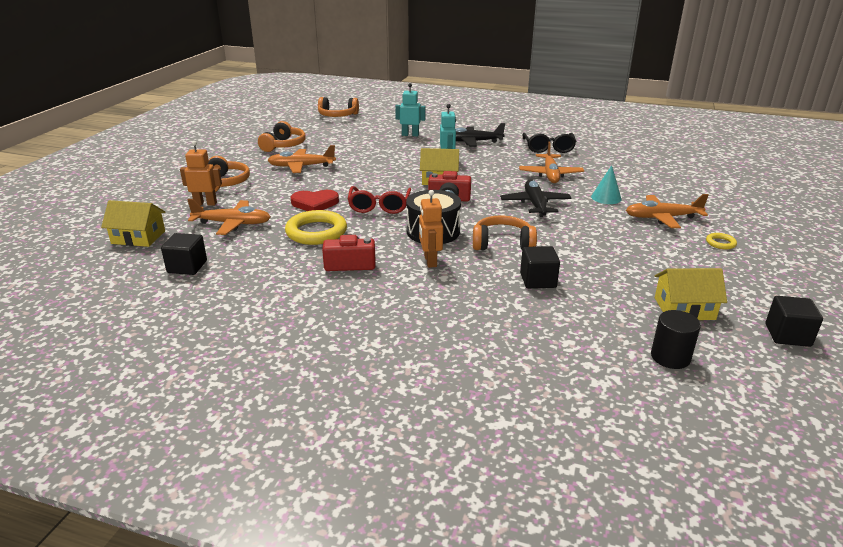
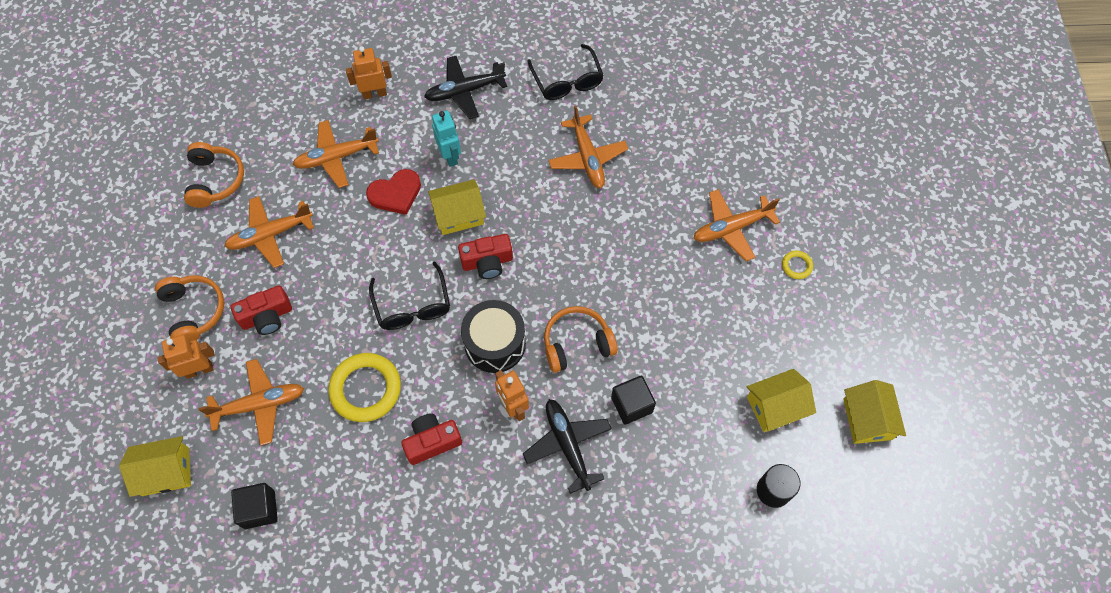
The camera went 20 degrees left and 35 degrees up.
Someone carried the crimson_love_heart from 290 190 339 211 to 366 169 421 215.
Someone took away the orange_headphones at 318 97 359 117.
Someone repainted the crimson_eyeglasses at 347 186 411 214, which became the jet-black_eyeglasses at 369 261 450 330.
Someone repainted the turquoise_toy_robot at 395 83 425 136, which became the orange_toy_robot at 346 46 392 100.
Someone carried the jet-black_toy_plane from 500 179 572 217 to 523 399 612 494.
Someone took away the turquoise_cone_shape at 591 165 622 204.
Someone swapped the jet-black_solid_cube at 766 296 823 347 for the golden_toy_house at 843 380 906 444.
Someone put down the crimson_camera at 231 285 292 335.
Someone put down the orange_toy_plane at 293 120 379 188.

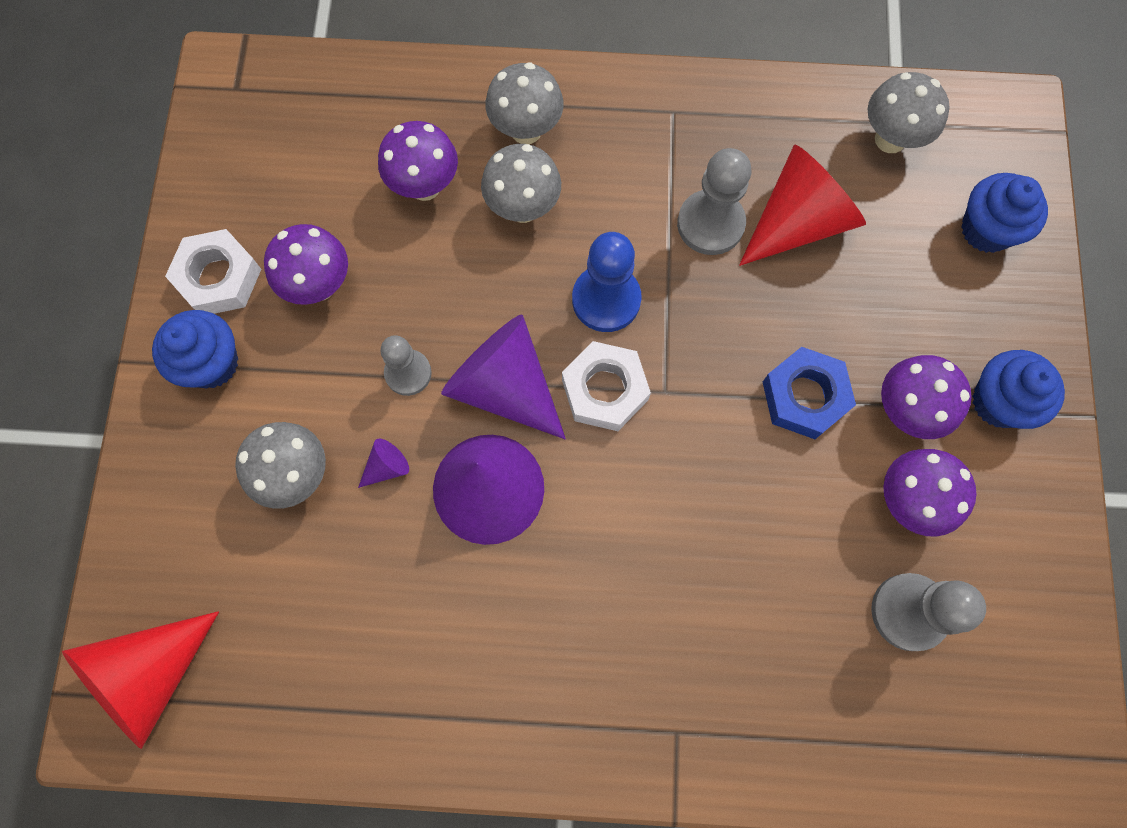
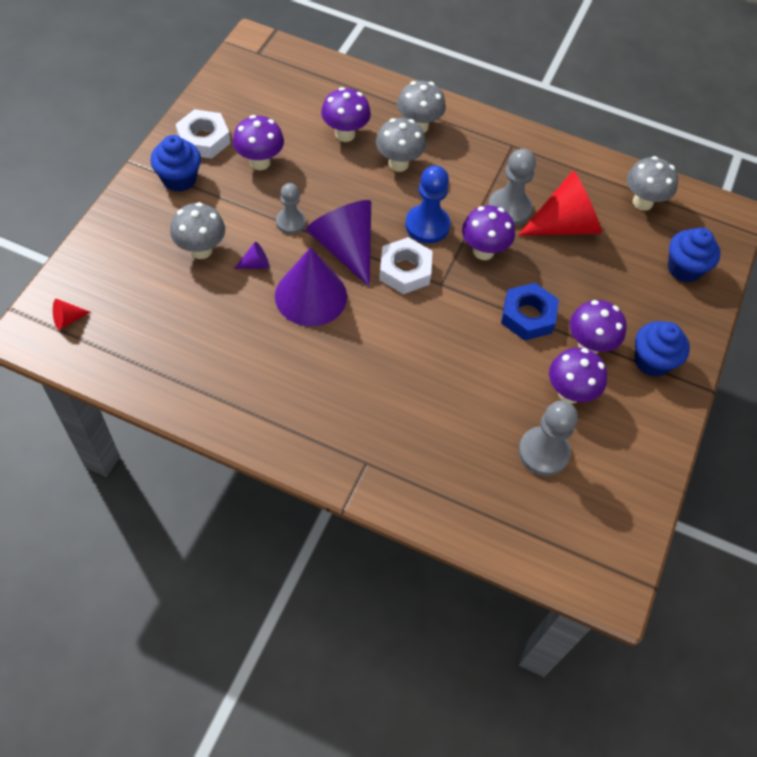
The camera went 15 degrees right and 15 degrees down.
Someone scaled the crimson_cone_shape at 62 611 219 749 by 0.41.
Someone put down the royal_purple_toadstool at 462 205 515 260.

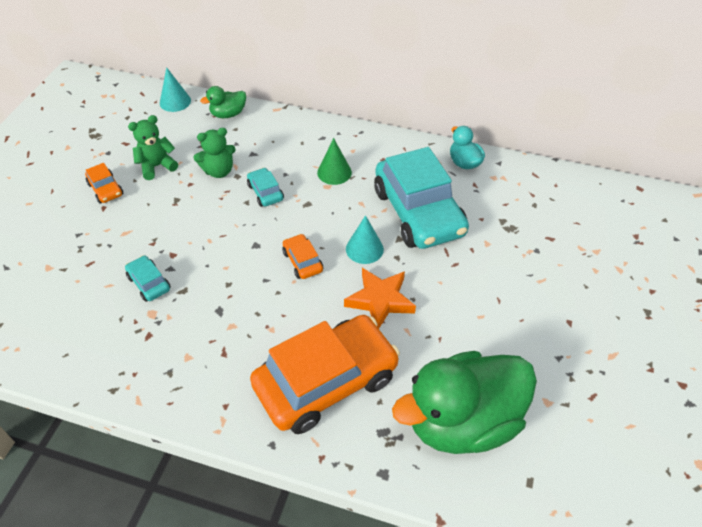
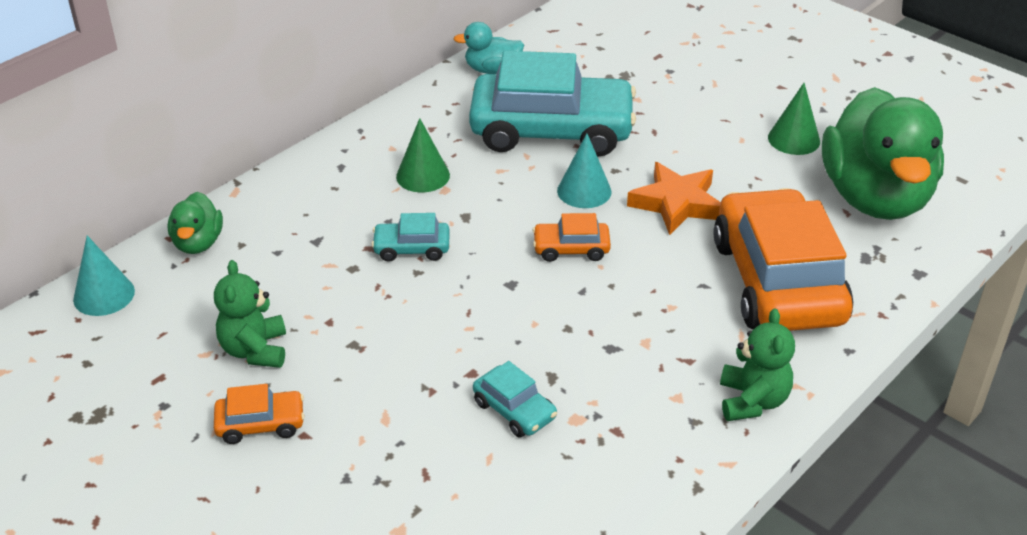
The camera went 65 degrees left and 10 degrees down.
Someone rotated the turquoise_car at 125 255 171 302 by 120 degrees counterclockwise.
Someone carried the leaf-green_stuffed_bear from 193 128 236 178 to 720 308 795 421.
Someone put down the leaf-green_cone_shape at 768 83 820 155.

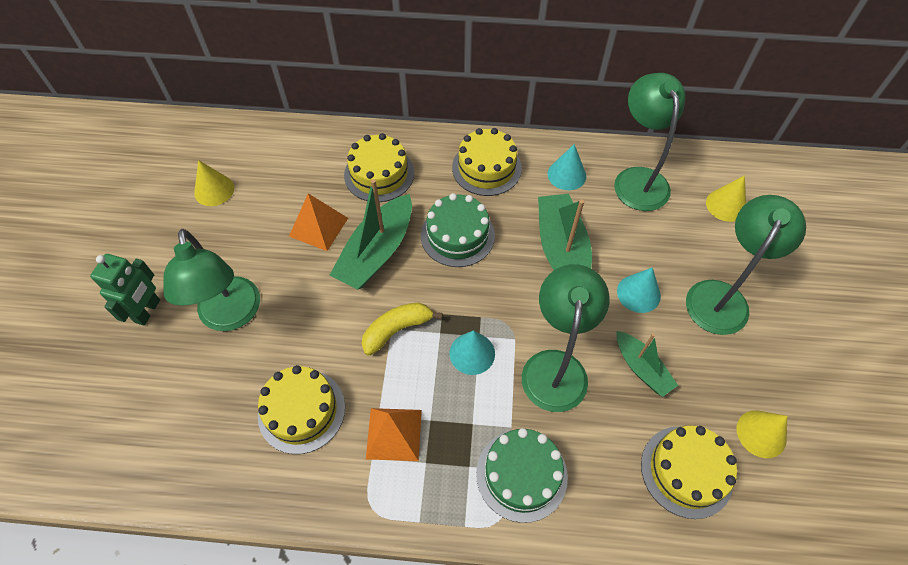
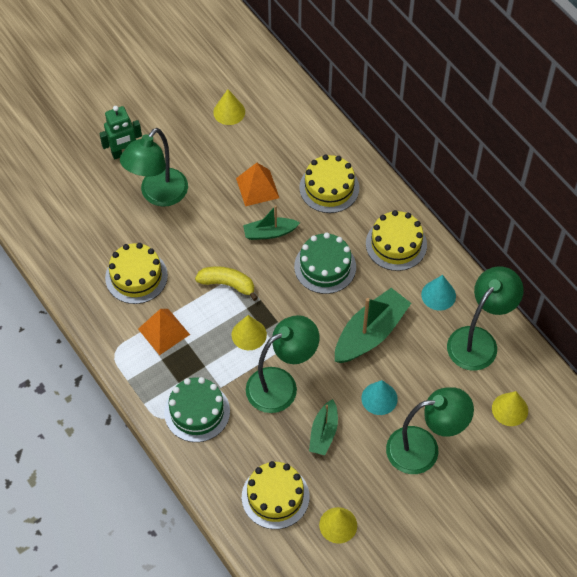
The camera went 50 degrees right and 0 degrees up.
Someone scaled the leaf-green_boat at 330 179 412 290 by 0.59.
Someone repainted the turquoise_cone_shape at 450 330 495 375, which became the golden_cone_shape at 232 315 267 350.

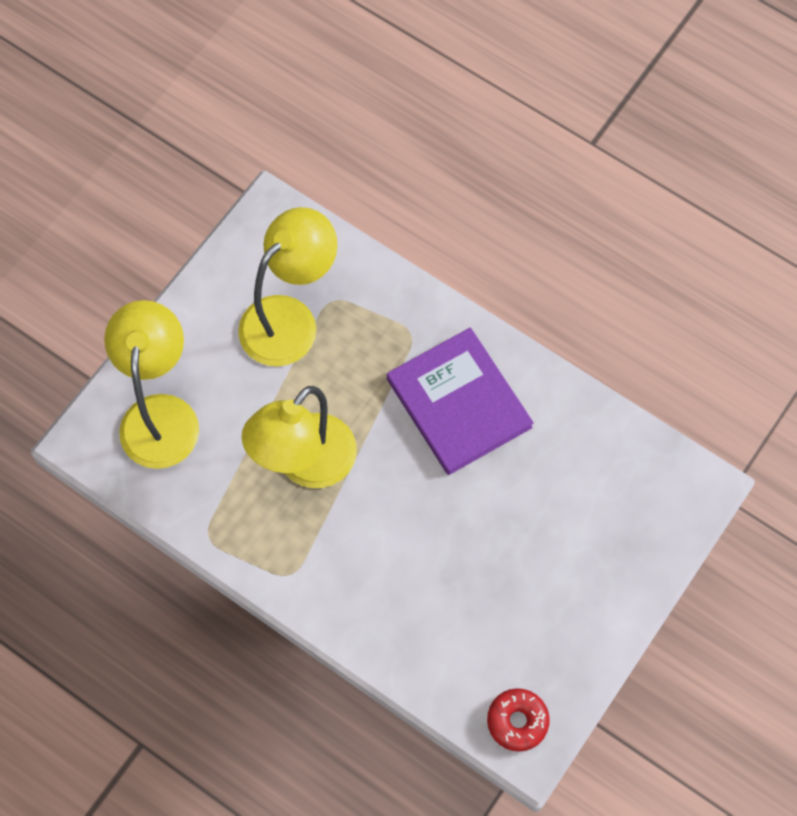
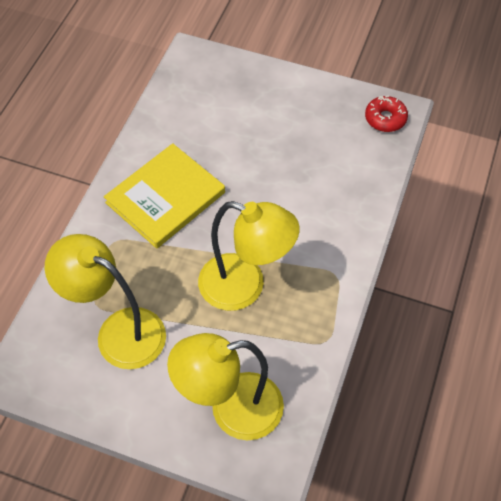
The camera went 105 degrees left and 10 degrees down.
Someone repainted the royal_purple_book at 387 328 533 475, which became the golden_book at 104 143 225 249.

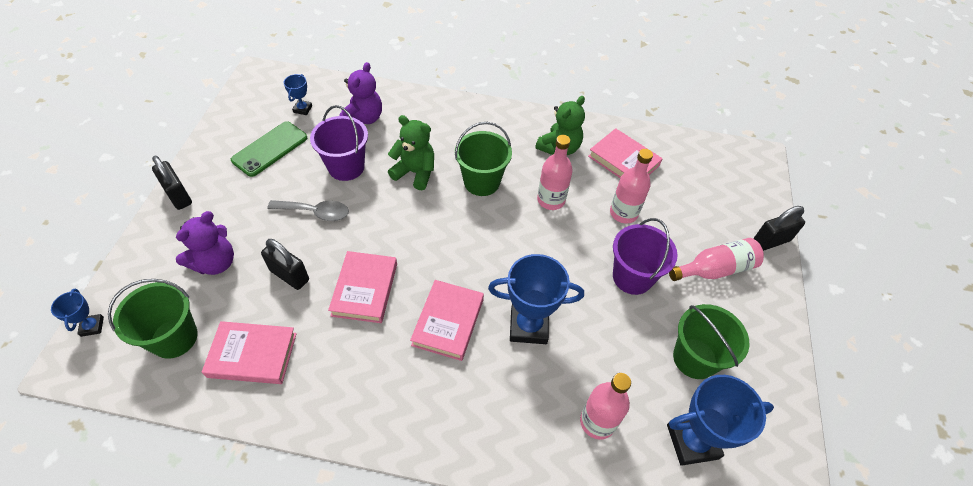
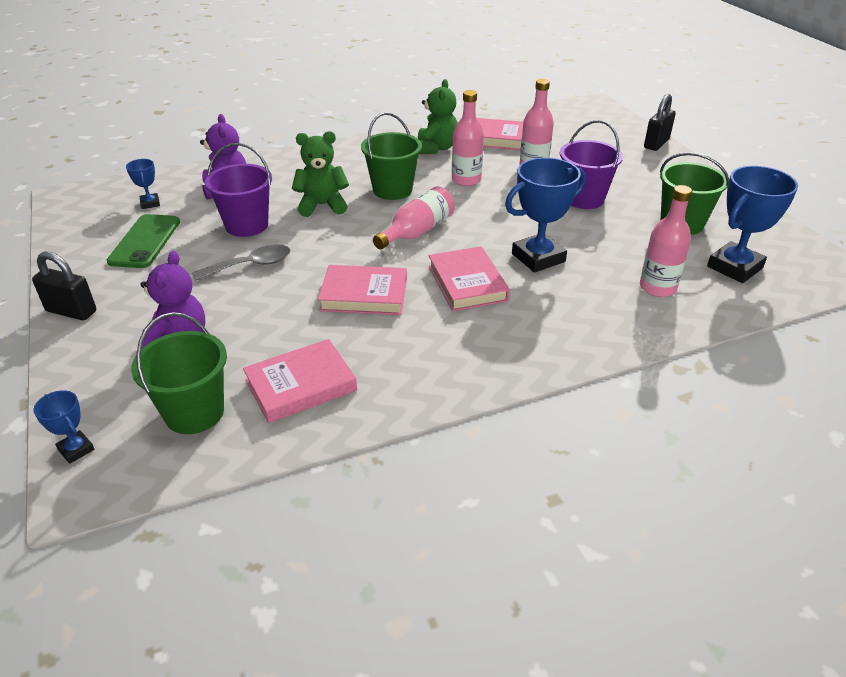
The camera went 30 degrees left and 15 degrees down.
Someone took away the jet-black_padlock at 261 239 309 290.
Someone rotated the rose-pink_book at 328 251 397 323 by 60 degrees counterclockwise.
Someone carried the rose-pink_flask from 669 238 764 281 to 373 186 455 249.

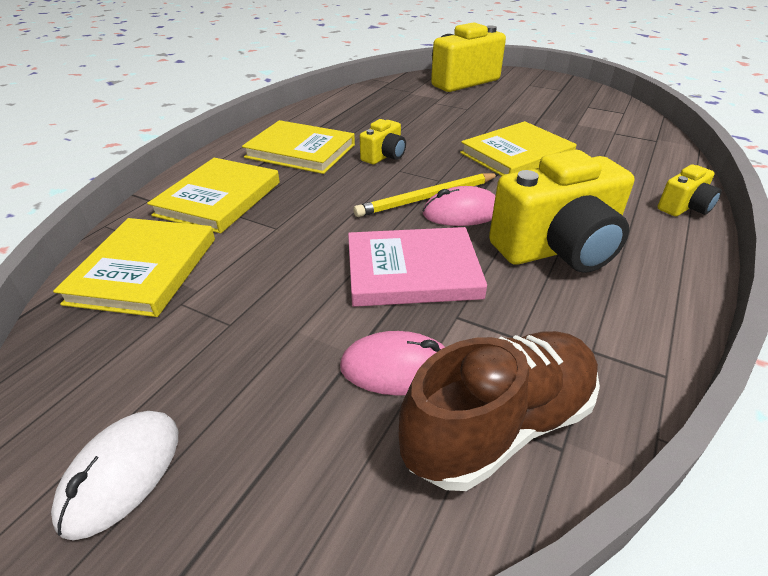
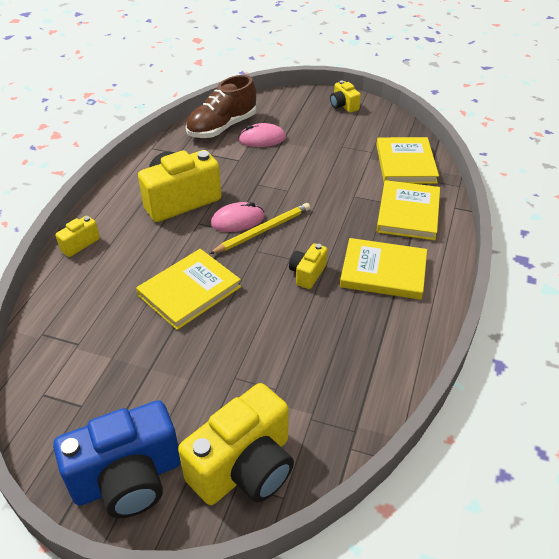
The camera went 170 degrees right and 5 degrees up.
Someone swapped the pure_white_computer_mouse at 51 411 178 540 for the golden_camera at 330 80 361 113.
Someone took away the rose-pink_book at 348 227 487 307.
Someone put down the royal_blue_camera at 53 400 181 518.

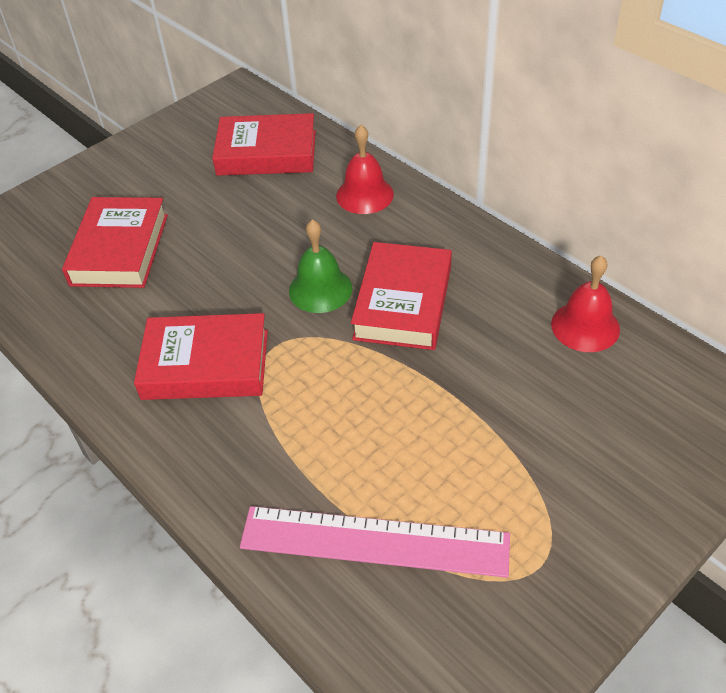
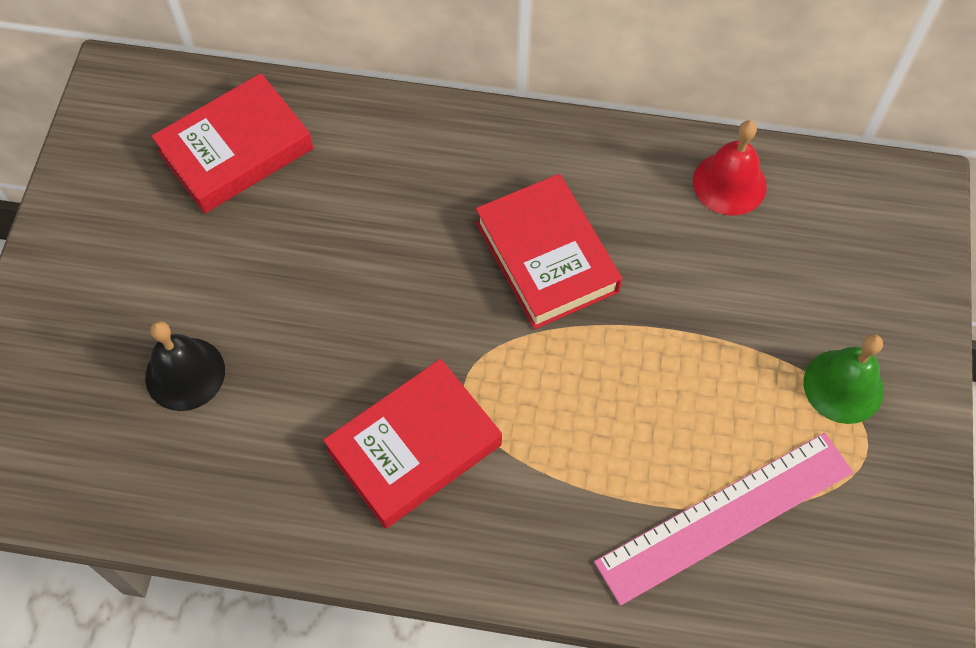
The camera went 40 degrees left and 15 degrees up.
Someone swapped the crimson_book at 62 197 168 288 for the jet-black_school_bell at 145 321 225 411.
Someone carried the leaf-green_school_bell from 289 219 352 313 to 803 334 884 424.
Someone took away the crimson_school_bell at 336 125 394 214.

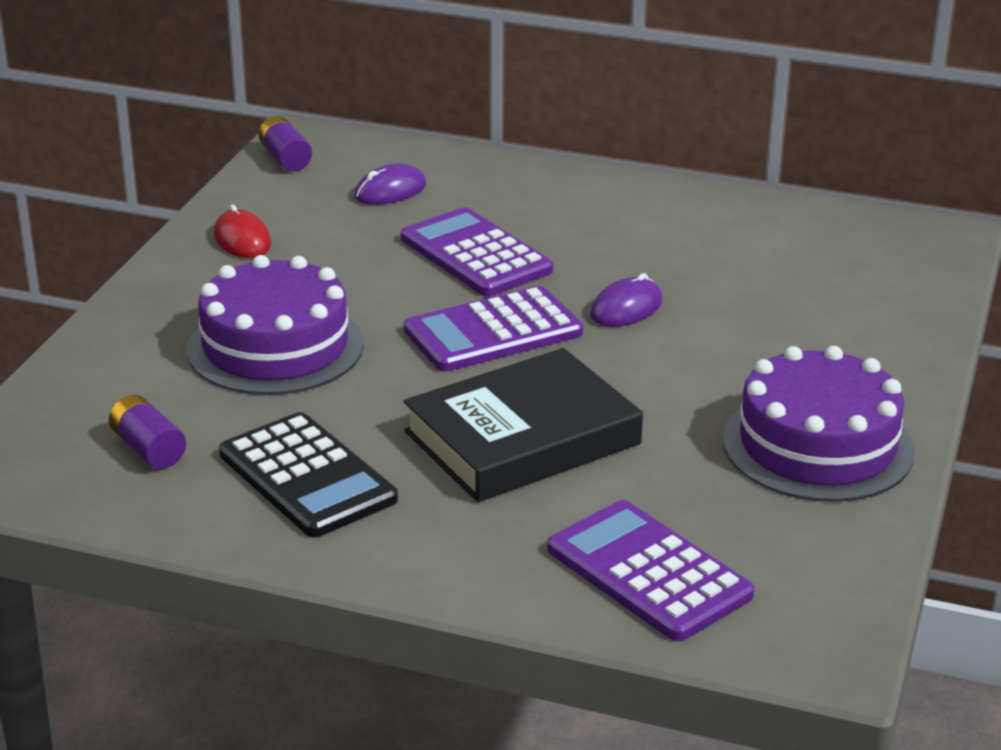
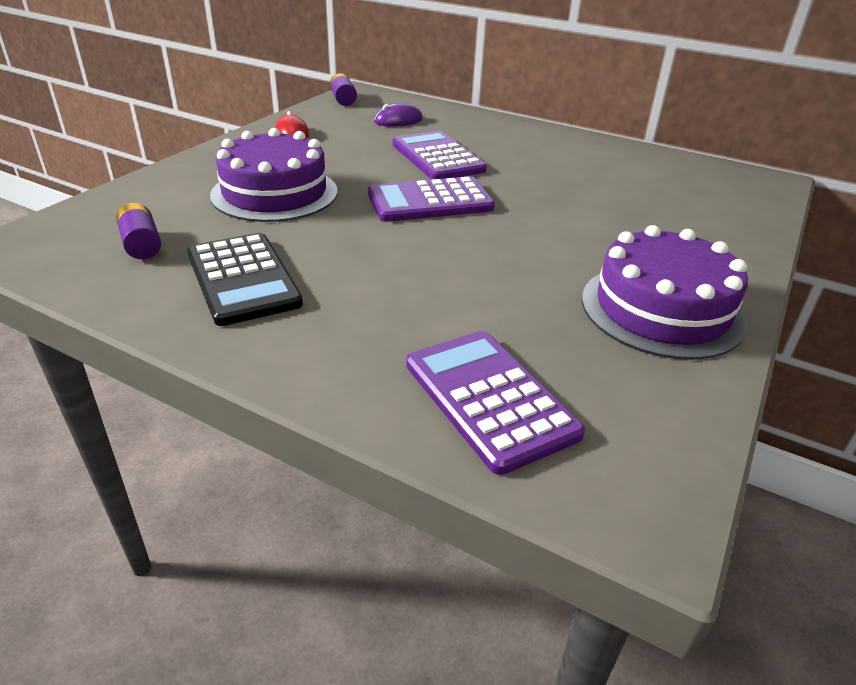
The camera went 10 degrees right and 5 degrees up.
Someone took away the jet-black_book at 403 348 643 502.
Someone took away the royal_purple_computer_mouse at 590 273 662 327.

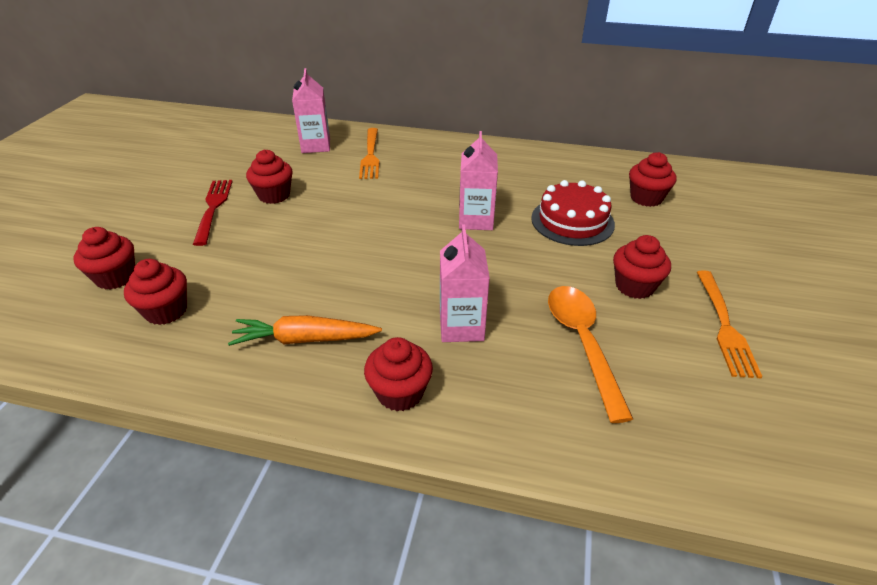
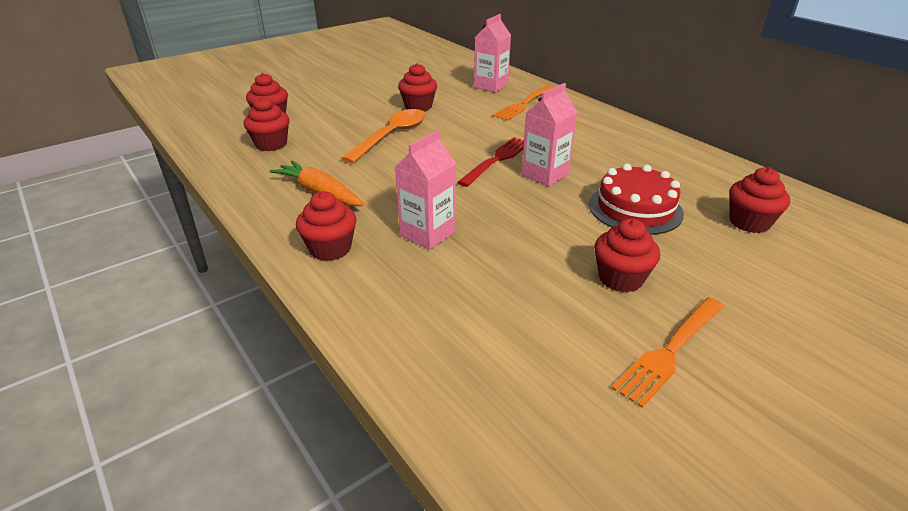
The camera went 40 degrees right and 5 degrees down.
Someone carried the crimson_dinner_fork from 193 180 233 246 to 457 137 524 187.
Someone carried the orange_tablespoon from 548 286 633 423 to 341 109 426 163.

